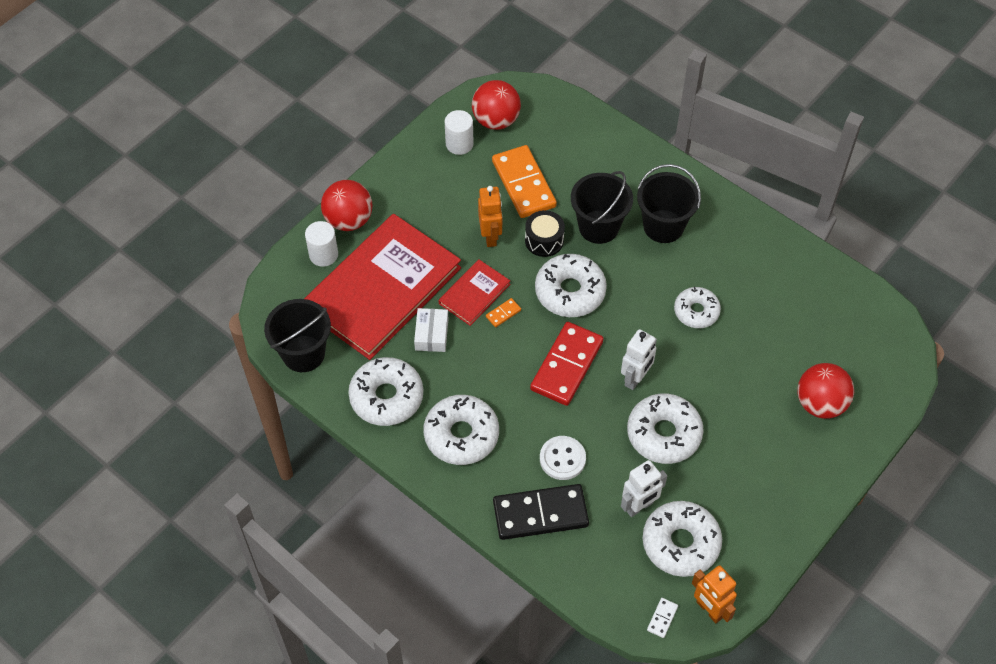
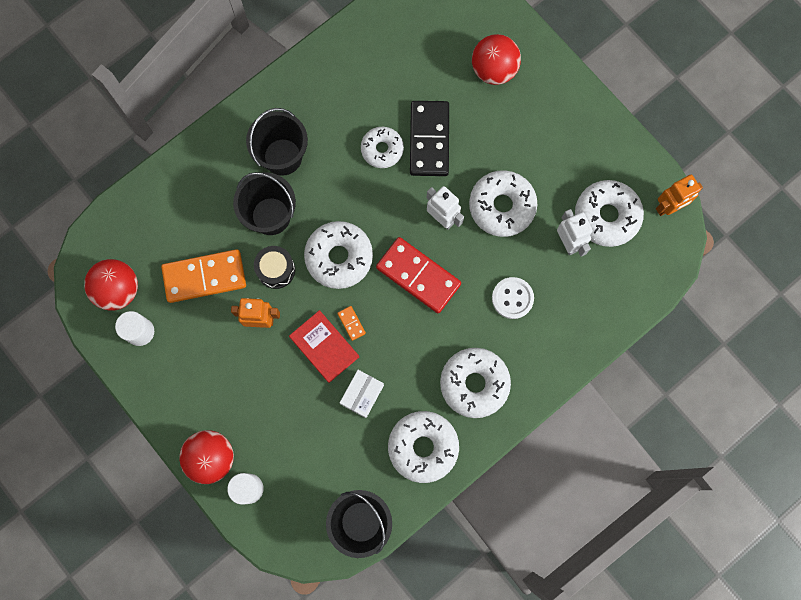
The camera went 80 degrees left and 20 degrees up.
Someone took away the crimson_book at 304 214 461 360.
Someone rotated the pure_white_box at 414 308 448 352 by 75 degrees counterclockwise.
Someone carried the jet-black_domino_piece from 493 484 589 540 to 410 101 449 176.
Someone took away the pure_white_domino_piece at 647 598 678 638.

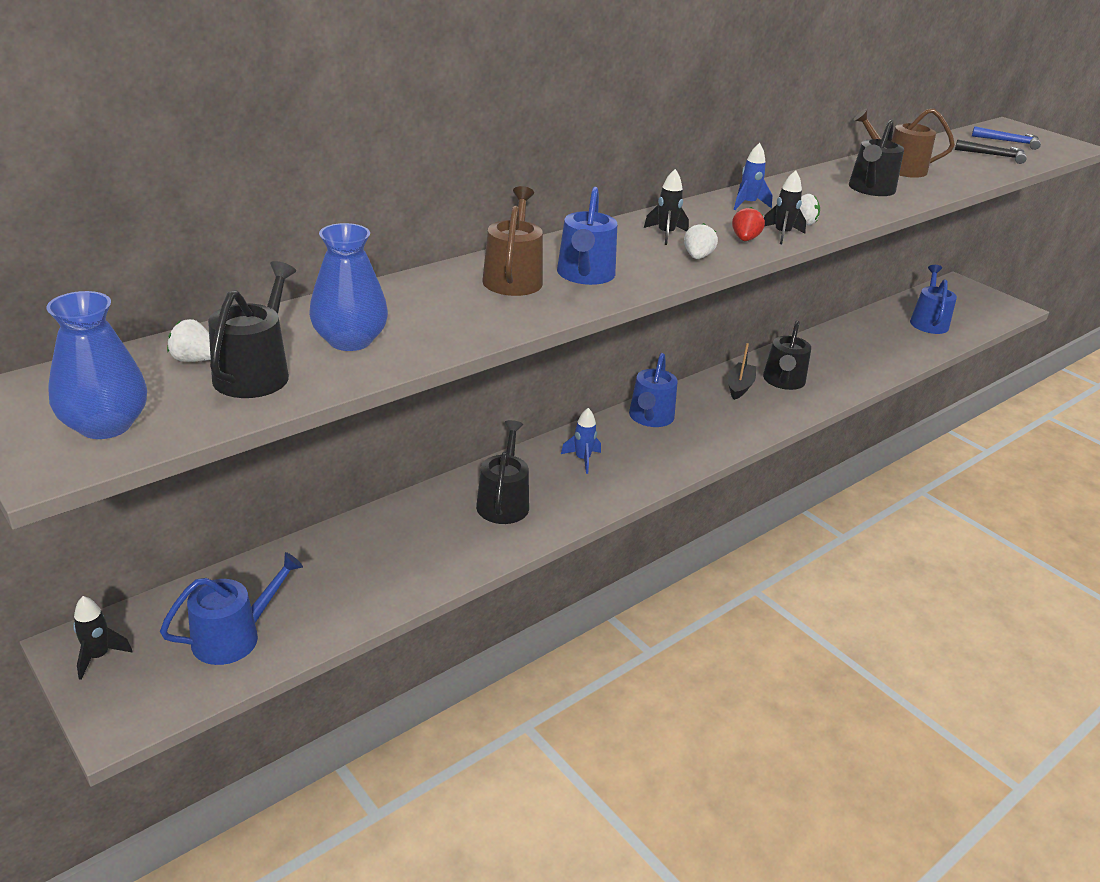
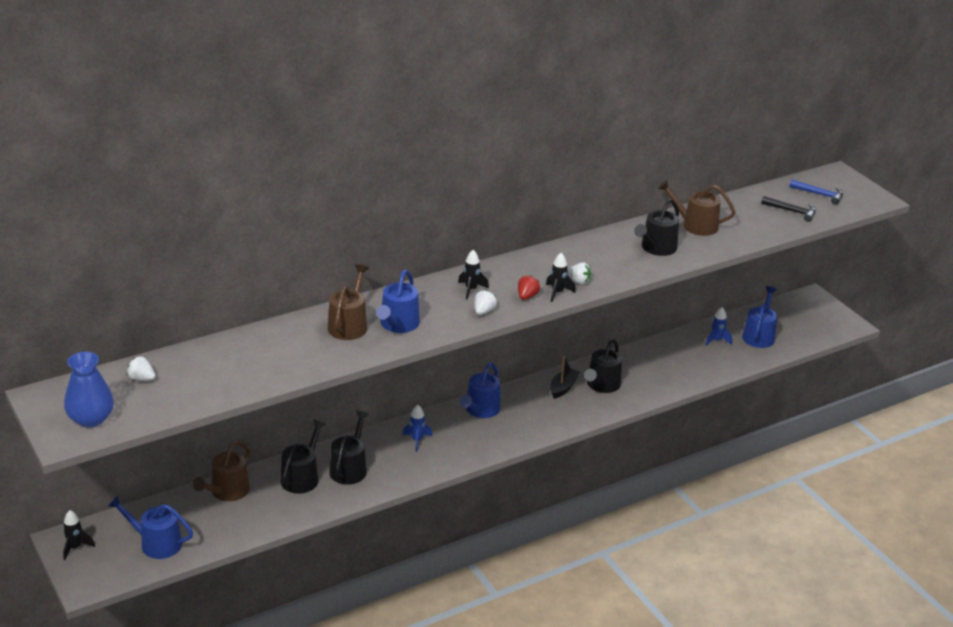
The camera went 10 degrees right and 0 degrees up.
Someone rotated the royal_blue_watering_pot at 160 552 303 665 by 135 degrees counterclockwise.
Someone carried the jet-black_watering_pot from 208 261 296 398 to 281 420 326 494.
Someone took away the royal_blue_tall_vase at 309 223 388 351.
Someone carried the royal_blue_spaceship from 734 143 773 210 to 705 307 732 346.
Someone put down the brown_watering_pot at 193 441 250 501.

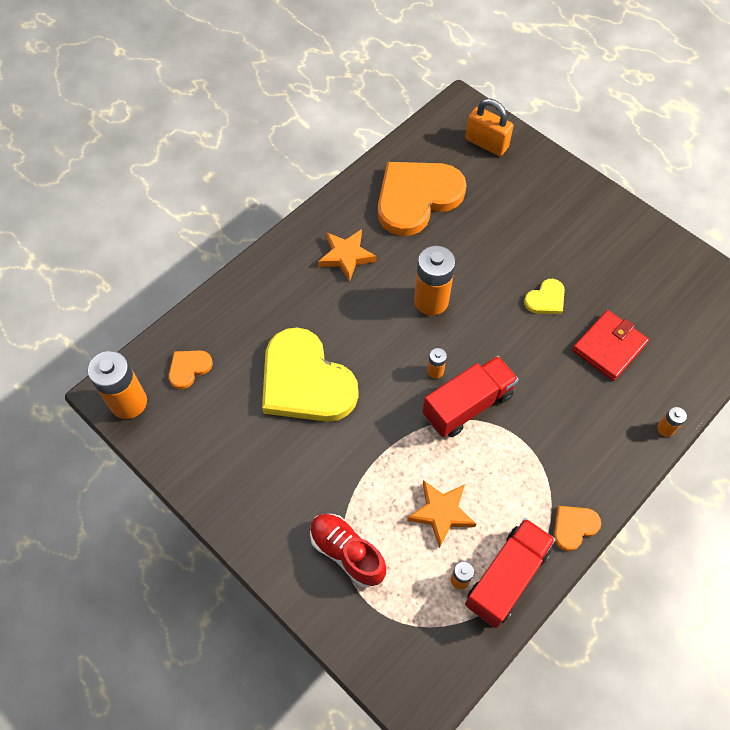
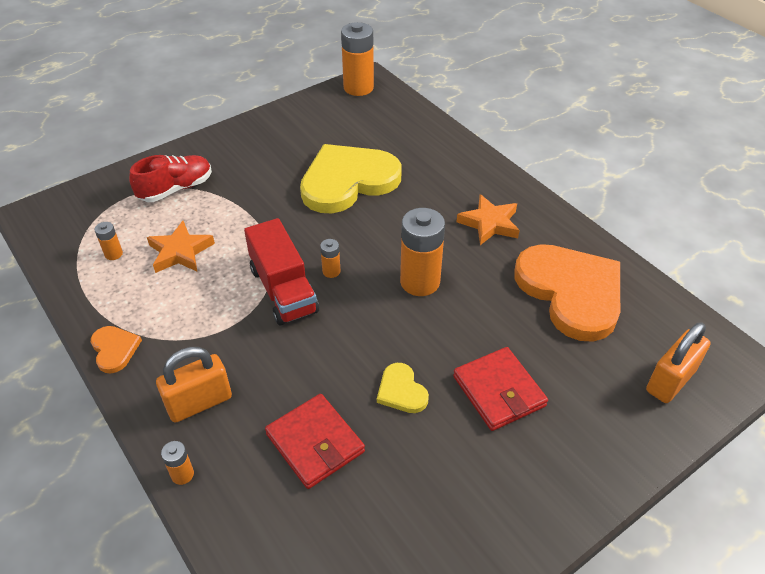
The camera went 100 degrees right and 15 degrees down.
Someone took away the orange_love_heart at 168 350 213 390.
Someone took away the crimson_truck at 465 518 556 628.
Someone put down the orange_padlock at 156 347 232 423.
Someone put down the crimson_billfold at 453 347 548 431.

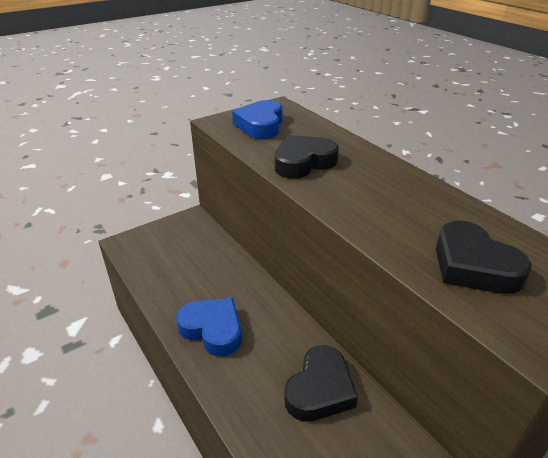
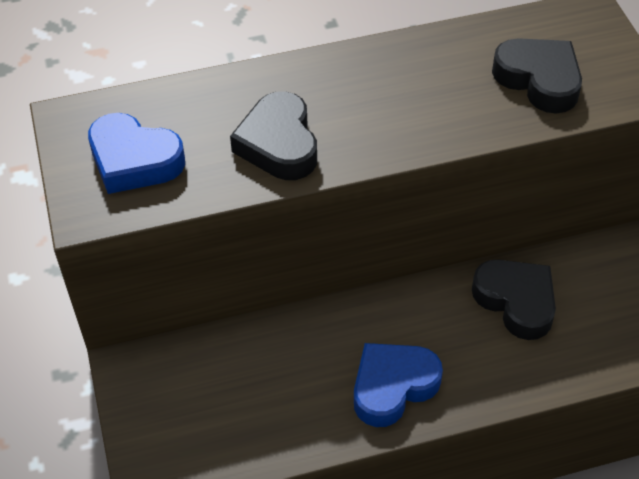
The camera went 70 degrees left and 15 degrees up.
Someone rotated the jet-black_love_heart at 436 221 531 294 by 120 degrees counterclockwise.

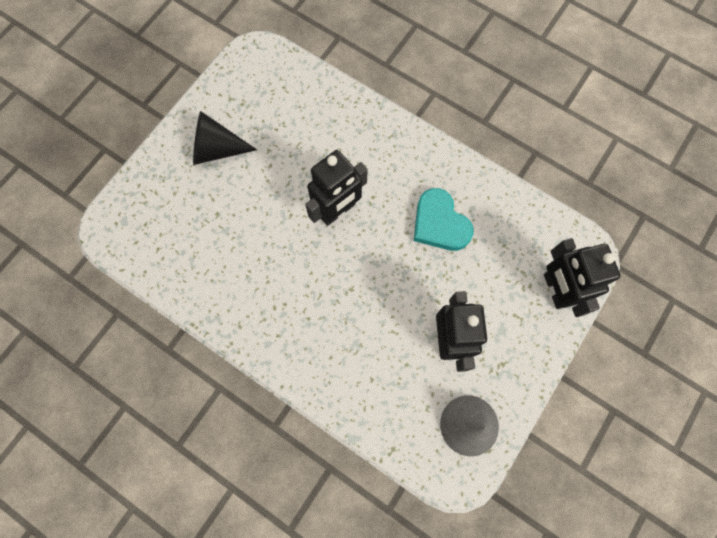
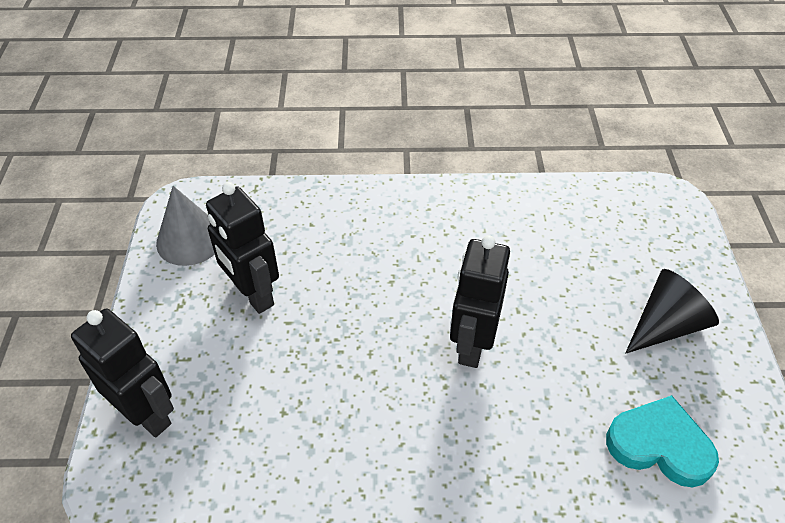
The camera went 145 degrees right and 25 degrees down.
Someone carried the turquoise_love_heart from 414 188 474 251 to 606 395 719 488.

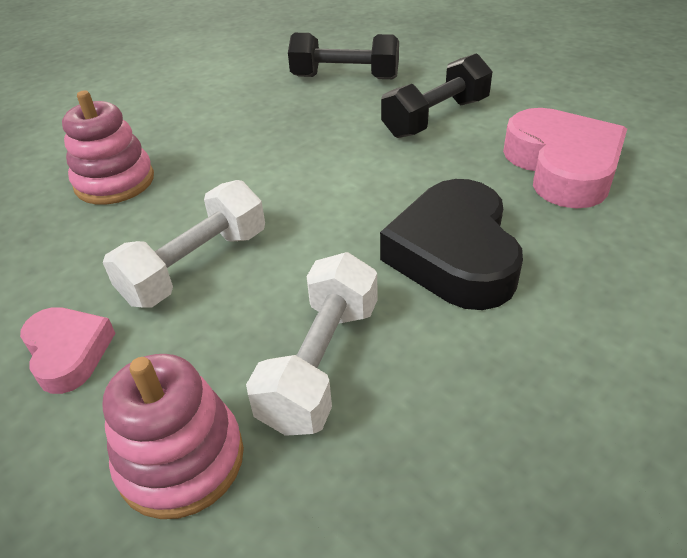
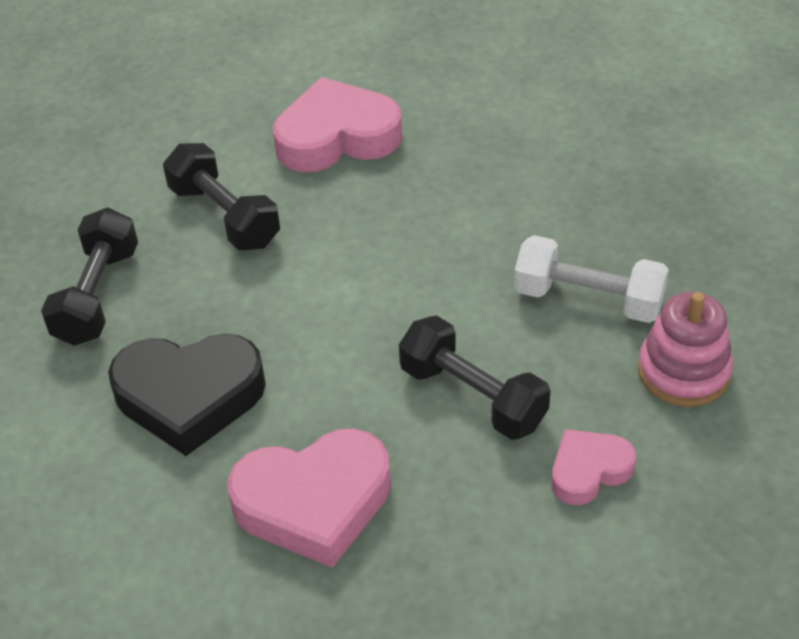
The camera went 90 degrees left and 5 degrees up.
Someone swapped the rose-pink_stacking_toy at 62 90 154 205 for the rose-pink_love_heart at 228 429 391 568.
Someone repainted the pure_white_free_weight at 103 180 265 308, which became the jet-black_free_weight at 399 316 550 440.
Someone carried the jet-black_love_heart from 380 179 523 310 to 108 334 266 456.

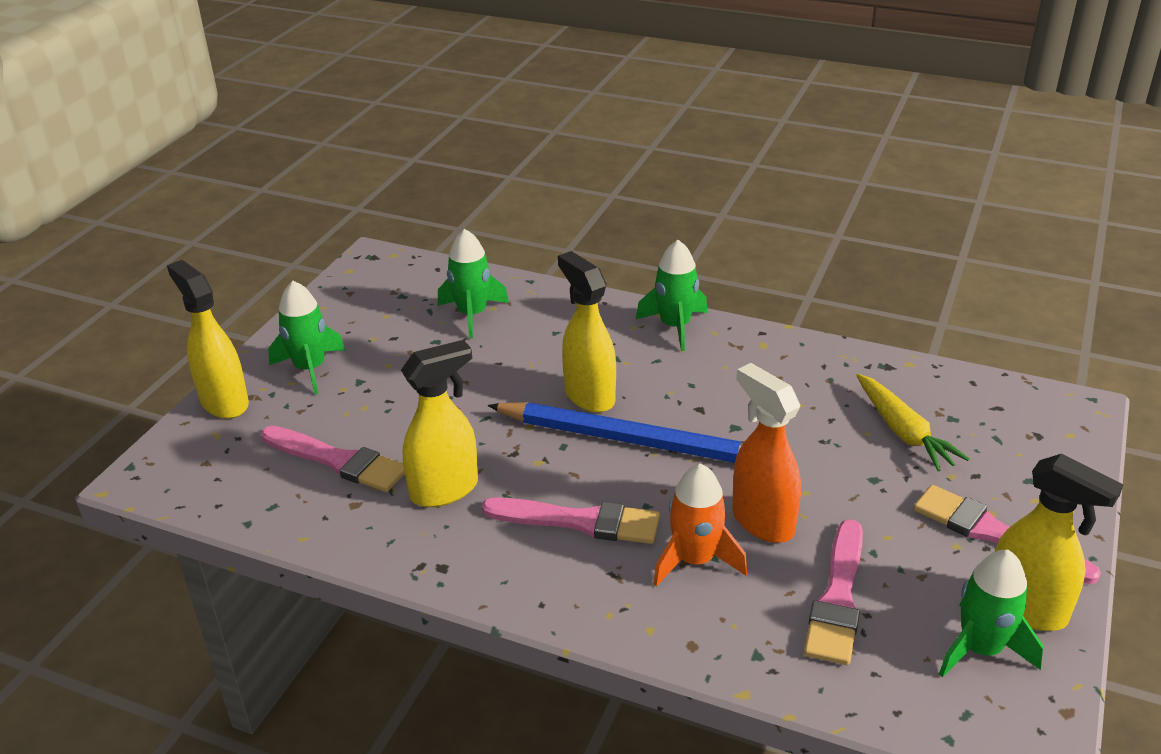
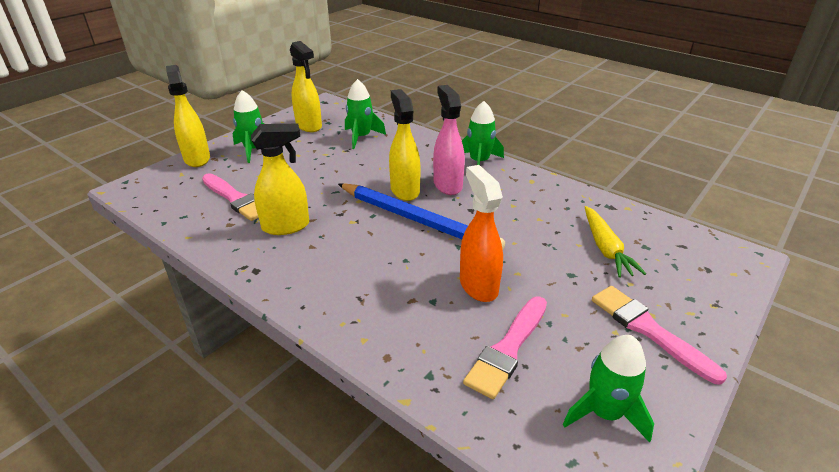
The camera went 15 degrees right and 0 degrees up.
Someone took away the rose-pink_brush at 482 497 660 544.
Someone took away the orange_spaceship at 654 463 747 586.
Someone carried the golden_spray_cleaner from 995 454 1124 631 to 290 41 322 132.
Someone put down the rose-pink_spray_cleaner at 433 85 465 195.

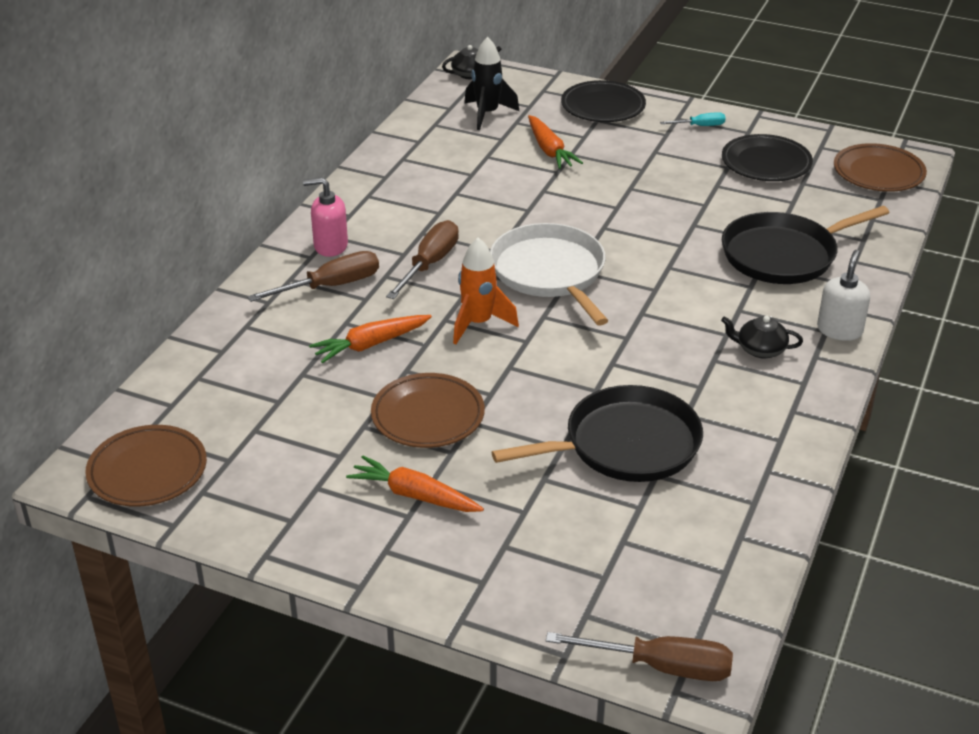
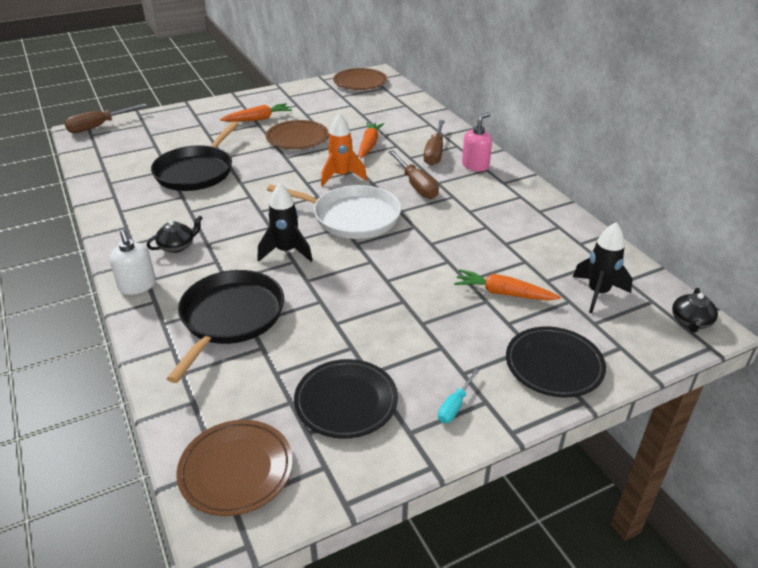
The camera went 130 degrees right and 0 degrees up.
Someone put down the jet-black_spaceship at 258 183 313 262.

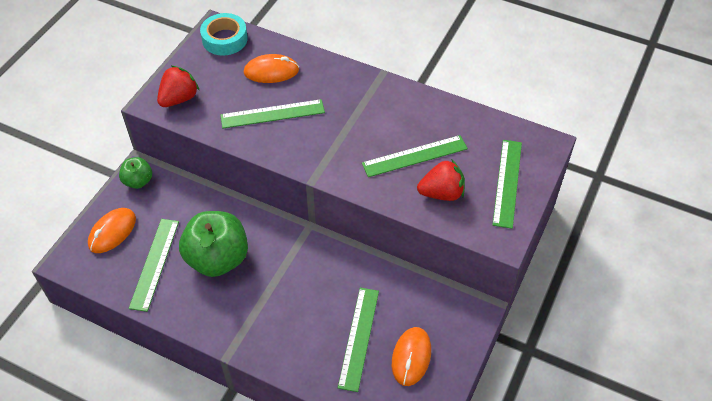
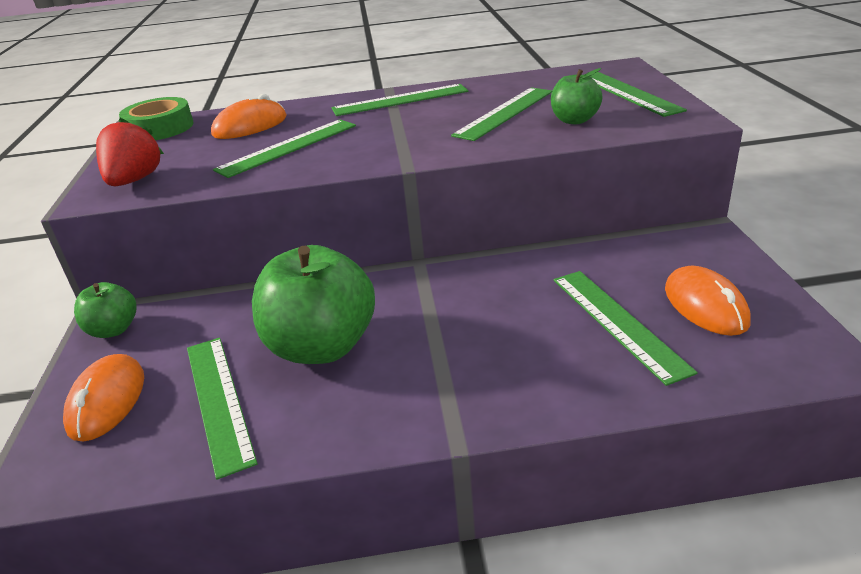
The camera went 30 degrees left and 20 degrees down.
Someone repainted the turquoise_roll_of_tape at 200 13 248 55, which became the leaf-green_roll_of_tape at 119 97 194 140.
Someone swapped the crimson_berry at 417 159 465 201 for the leaf-green_apple at 551 68 603 124.
Someone put down the leaf-green_straightedge at 332 84 468 116.

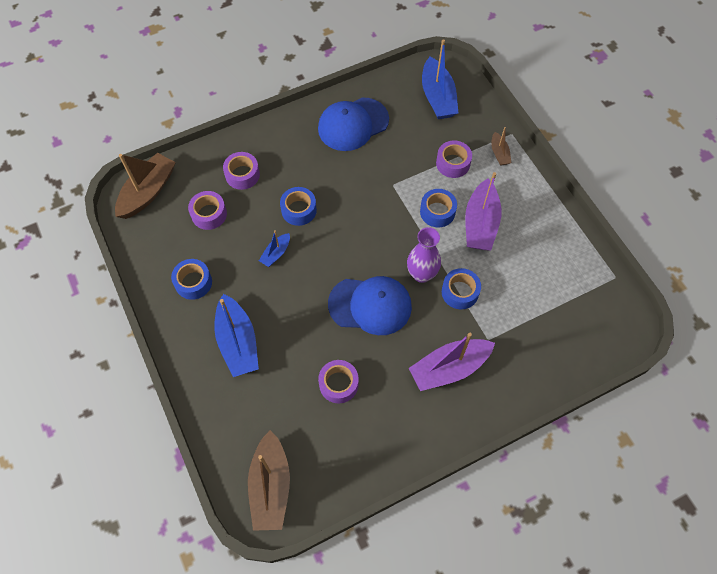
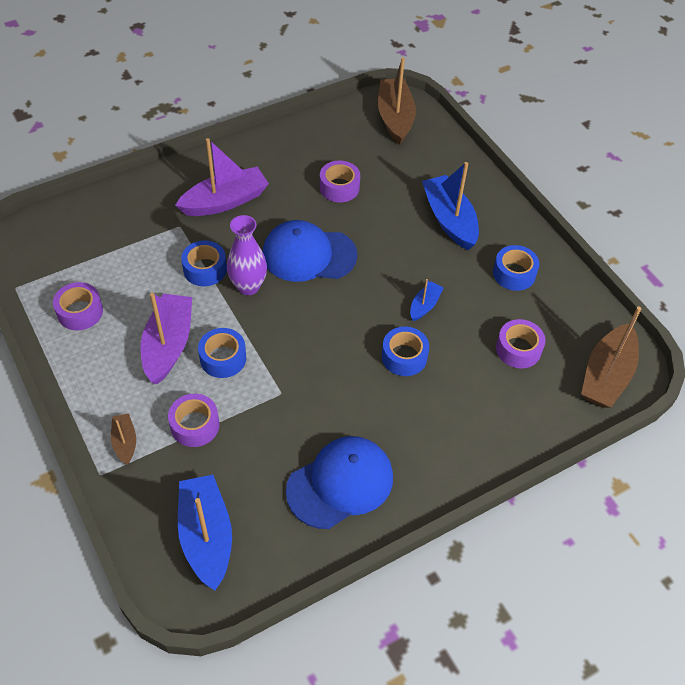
The camera went 175 degrees right and 10 degrees down.
Someone carried the royal_purple_roll_of_tape from 223 152 260 190 to 53 282 103 330.

